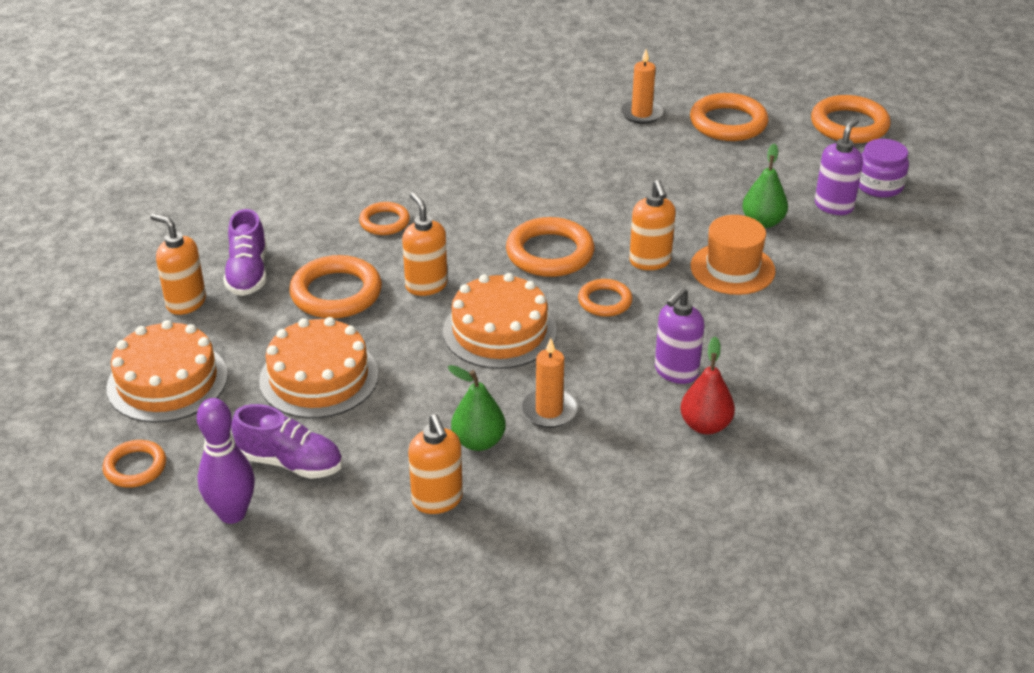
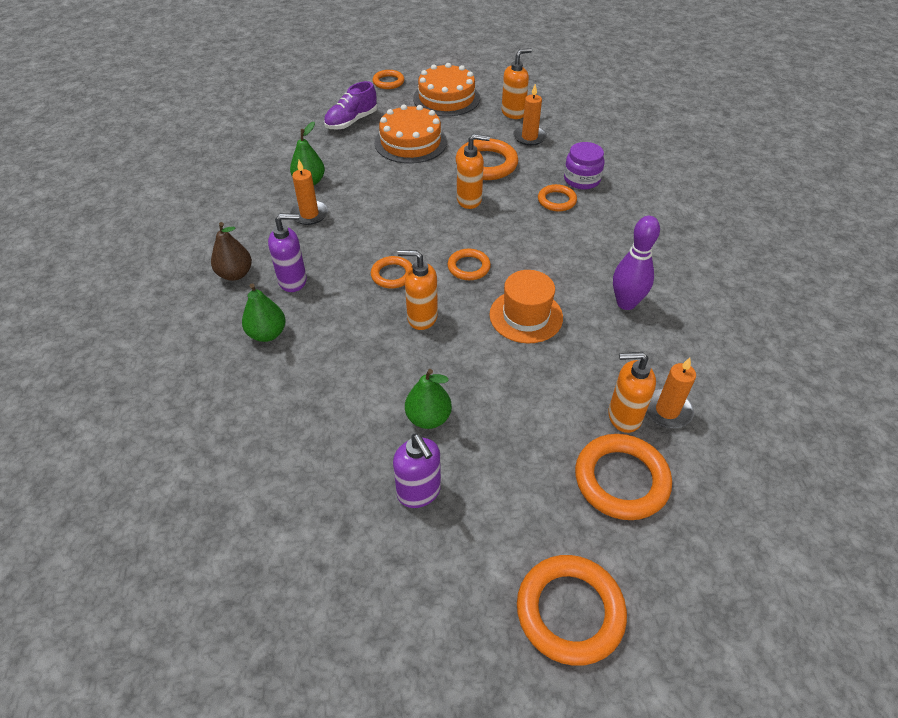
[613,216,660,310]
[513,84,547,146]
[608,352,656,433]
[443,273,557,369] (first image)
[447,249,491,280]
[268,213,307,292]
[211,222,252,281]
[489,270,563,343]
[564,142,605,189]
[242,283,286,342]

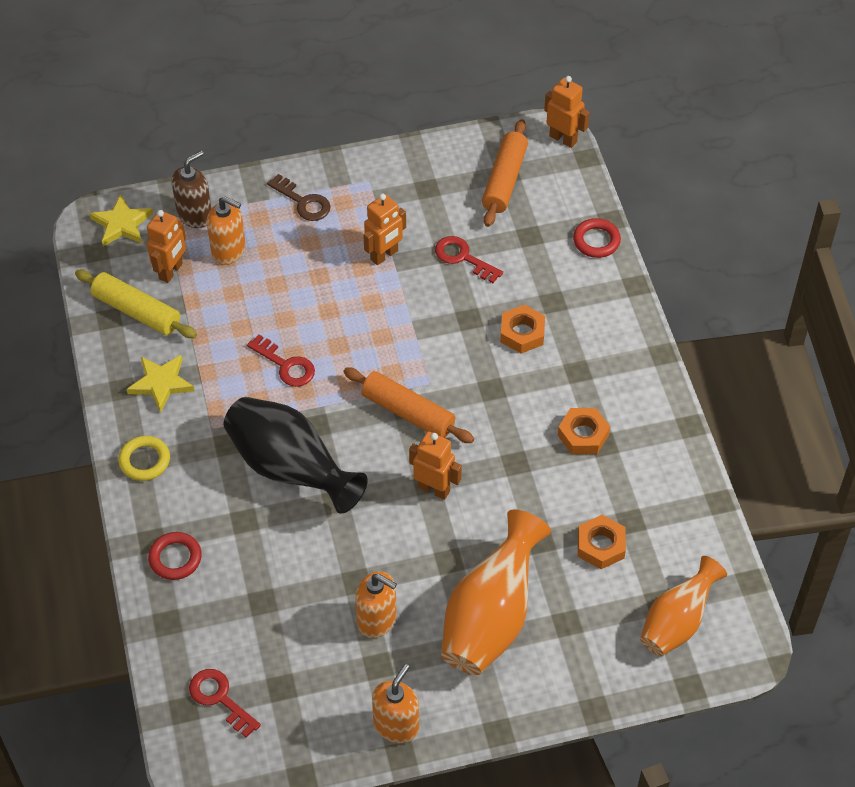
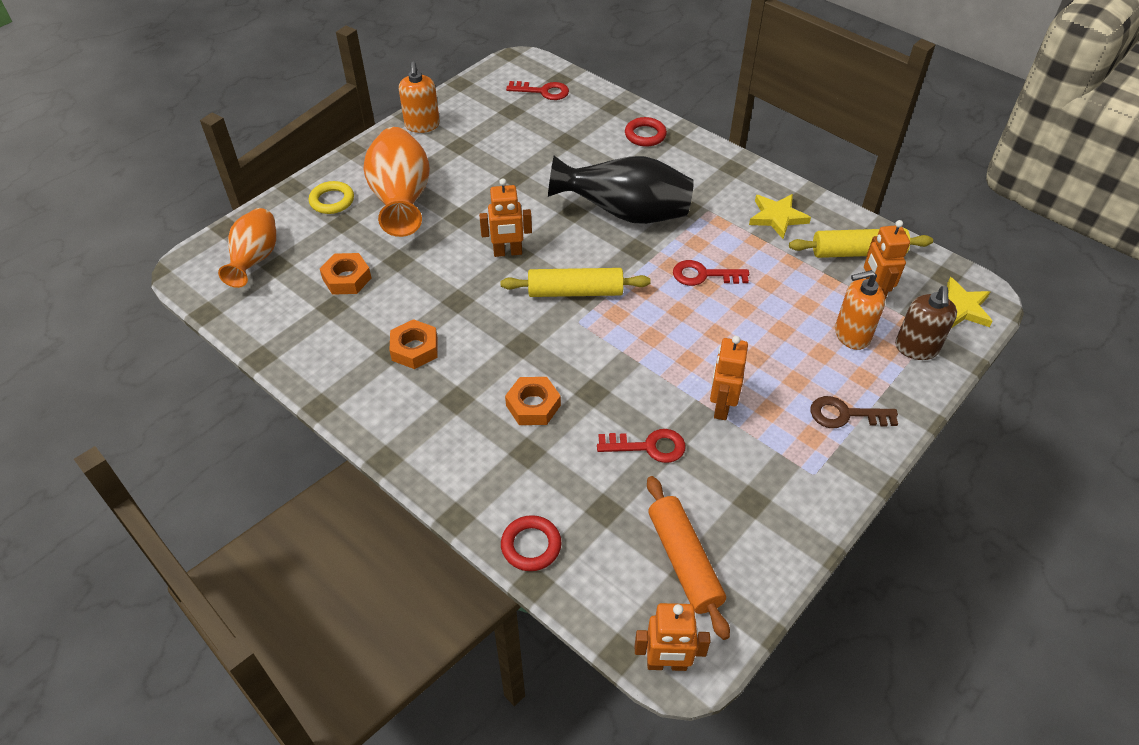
[309,181,354,214]
[500,268,651,297]
[355,572,397,638] (first image)

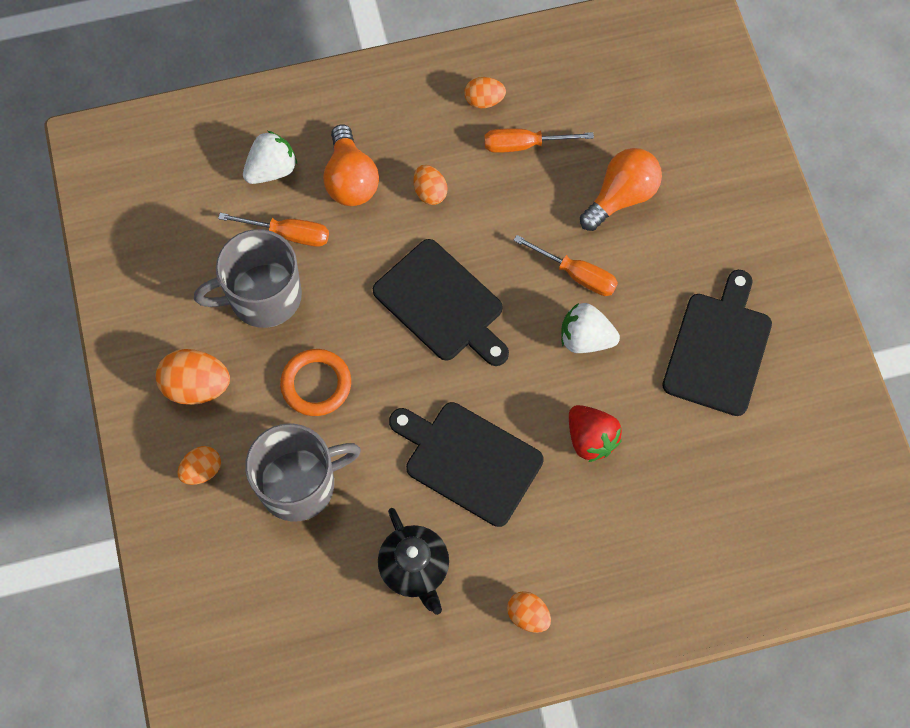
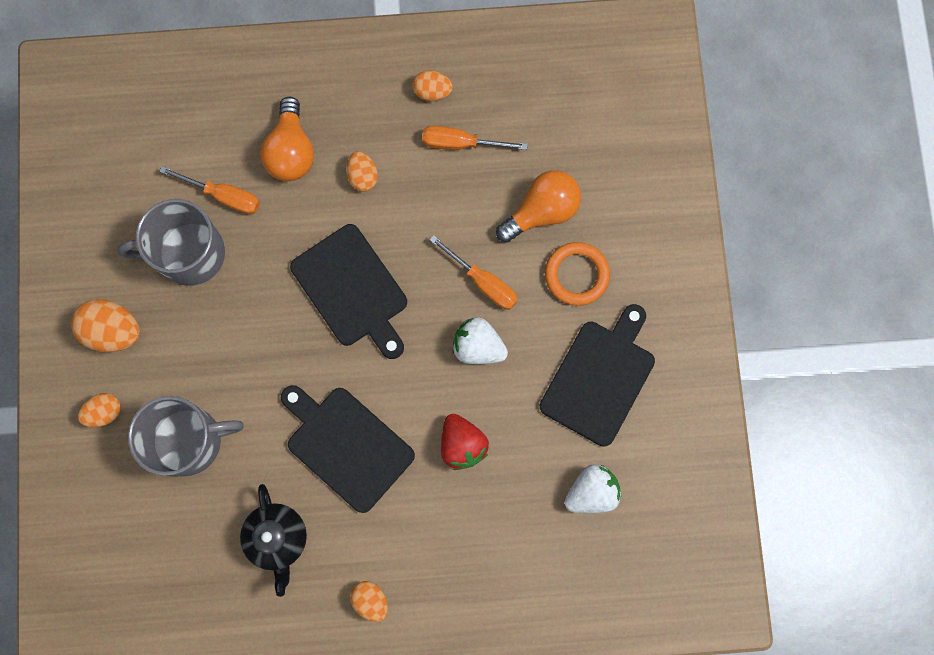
[565,465,621,513]
[545,242,610,306]

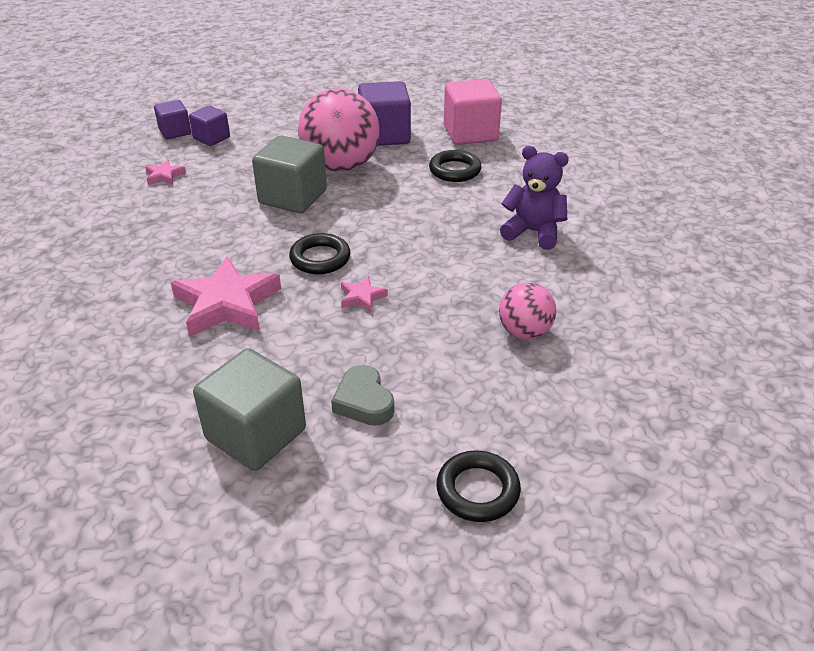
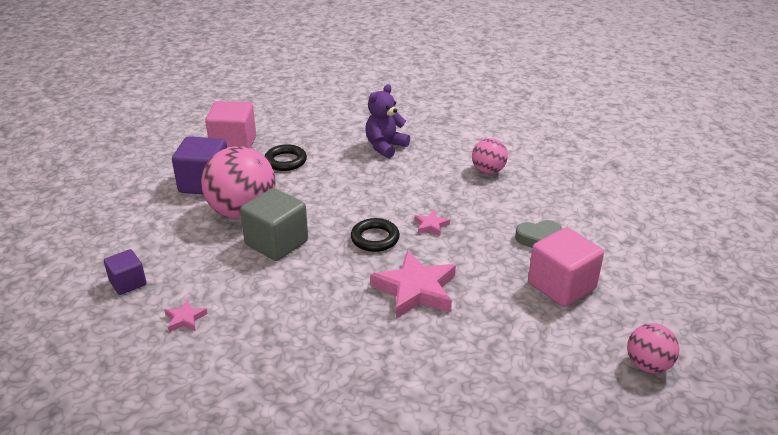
[154,100,191,139] (first image)
[528,227,604,307]
[436,450,521,522] (first image)
[627,323,679,373]

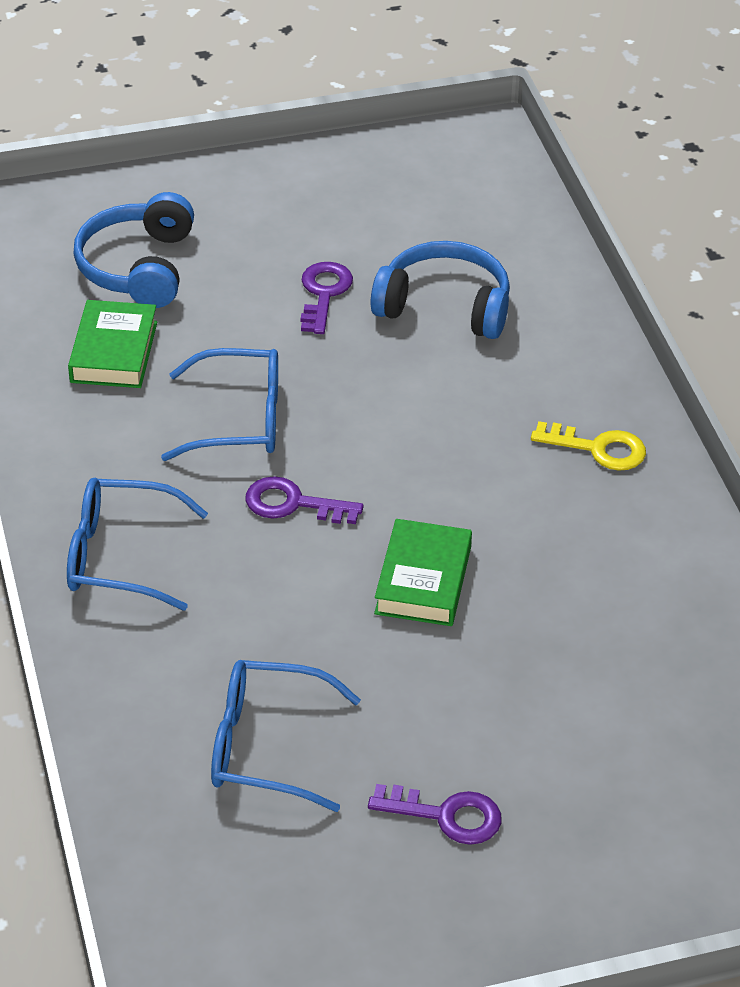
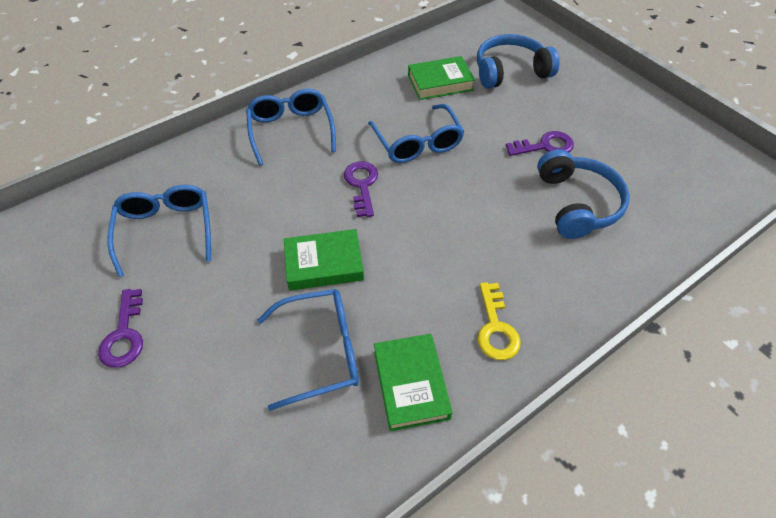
[257,289,359,411]
[374,334,452,432]

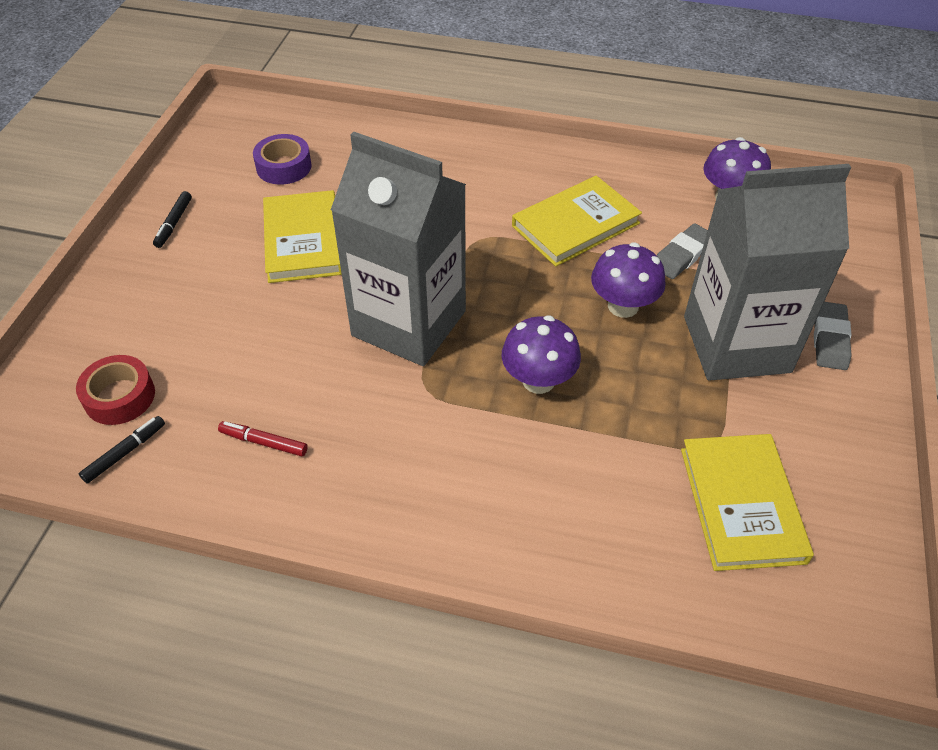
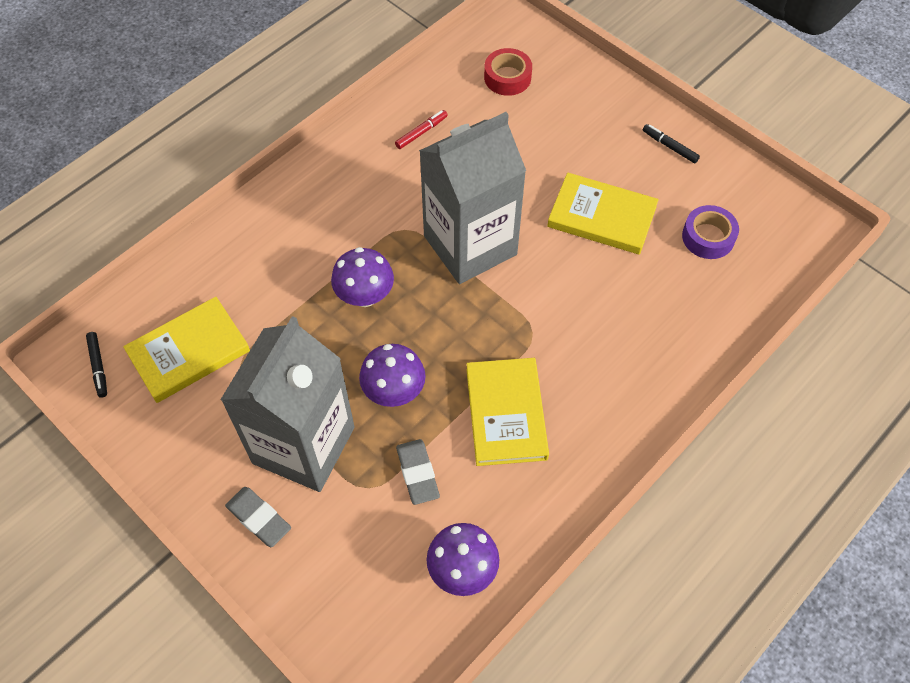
[86,332,107,398]
[123,297,250,403]

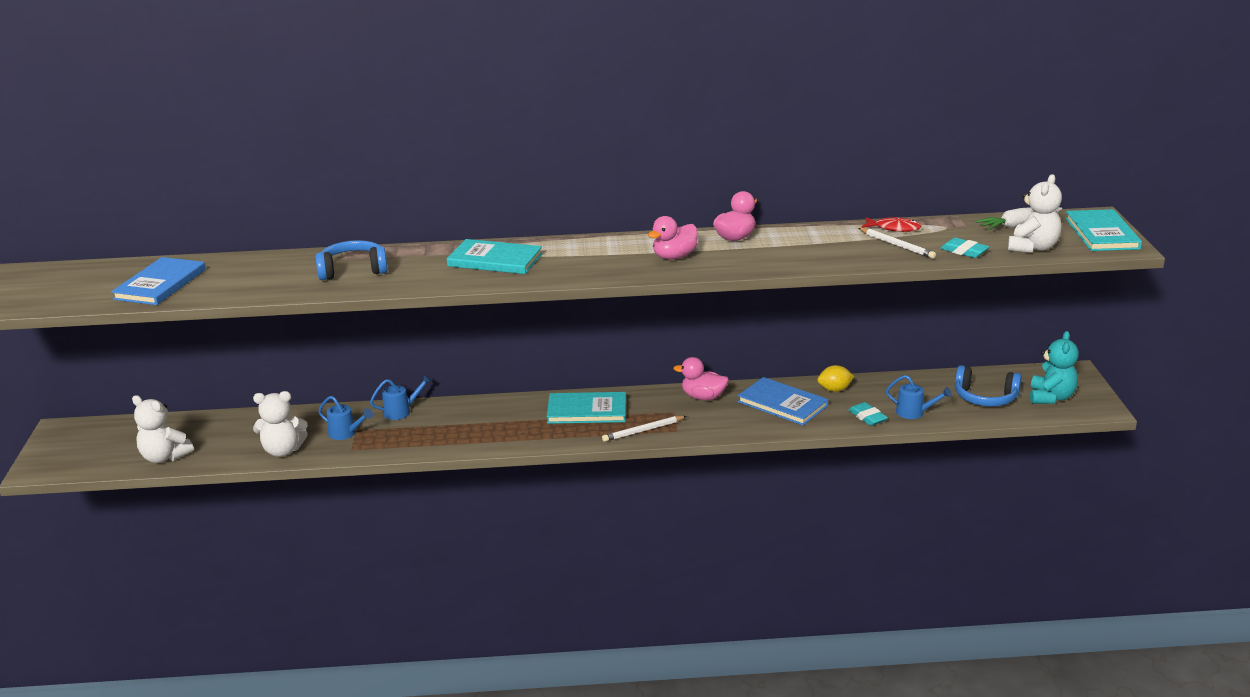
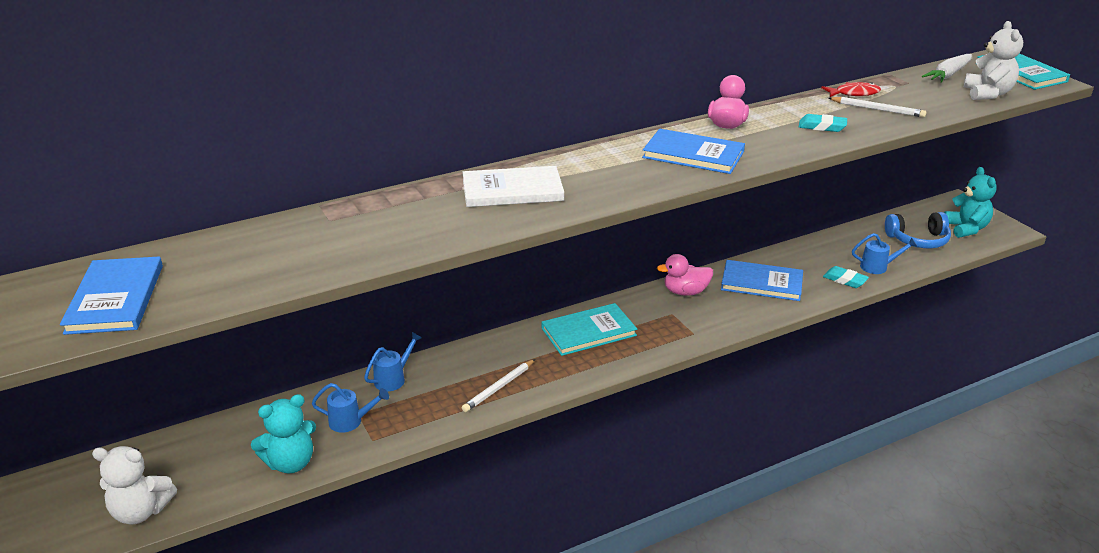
[251,394,316,474]
[316,240,388,280] (first image)
[462,166,564,207]
[462,359,535,412]
[642,129,745,174]
[817,365,855,392] (first image)
[799,114,847,132]

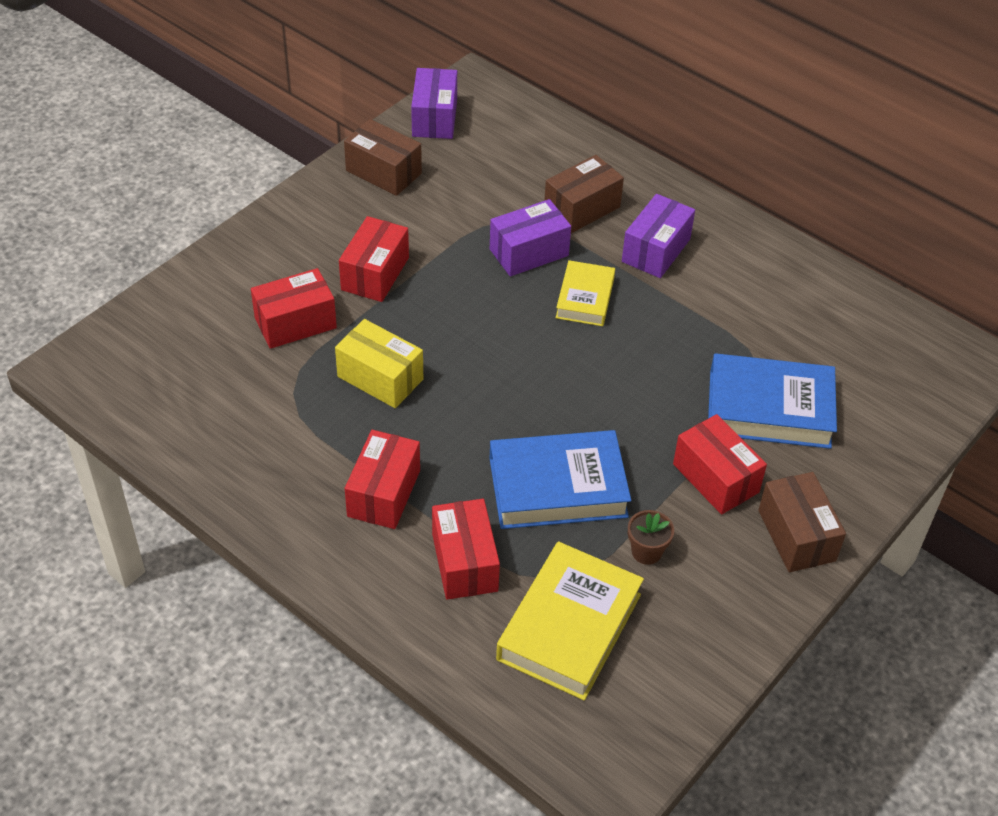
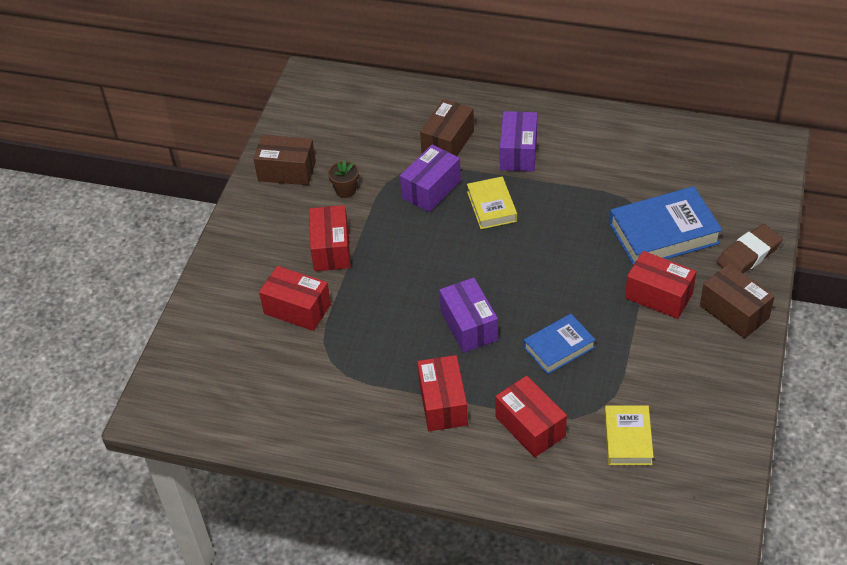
[259,266,331,331]
[335,319,423,408] (first image)
[439,278,498,353]
[524,314,596,374]
[604,405,654,465]
[328,160,359,198]
[717,224,783,273]

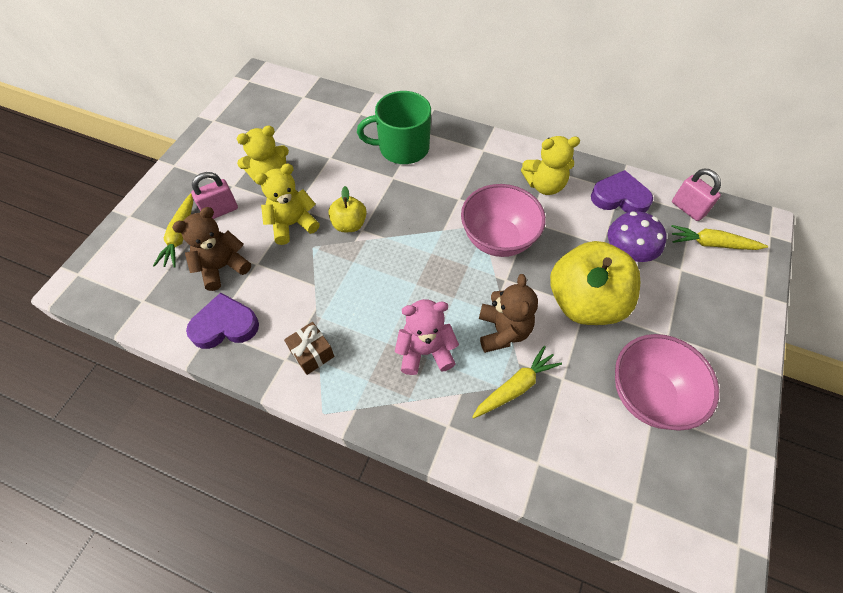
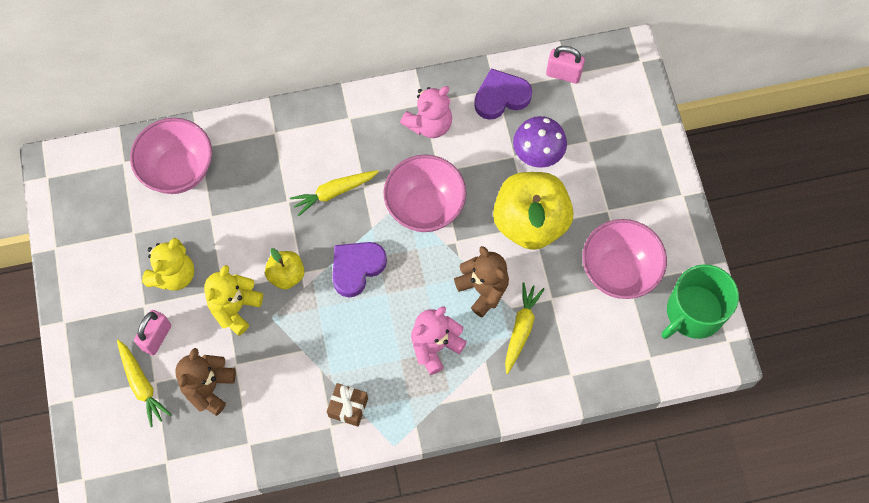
[332,242,387,298]
[661,264,739,339]
[400,86,452,138]
[290,170,379,216]
[130,118,212,194]

